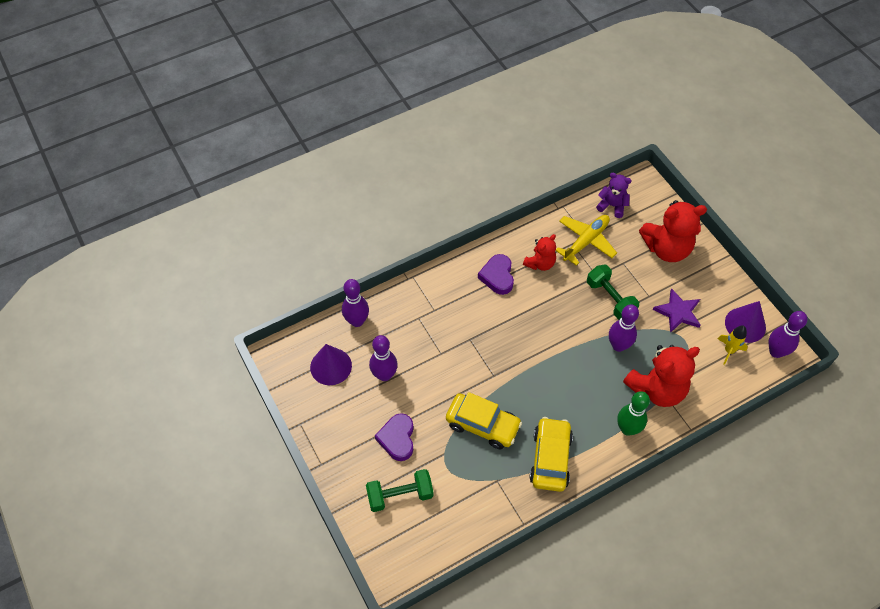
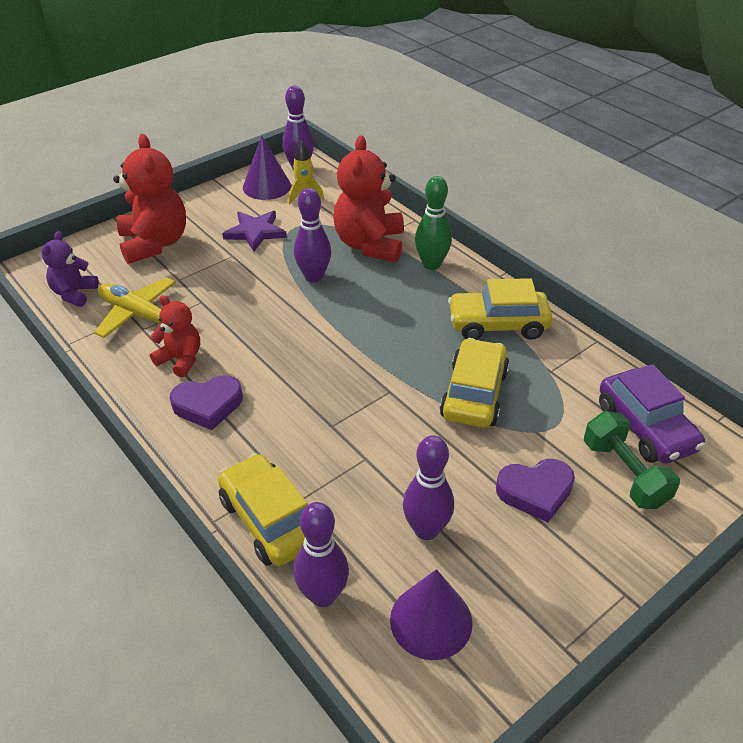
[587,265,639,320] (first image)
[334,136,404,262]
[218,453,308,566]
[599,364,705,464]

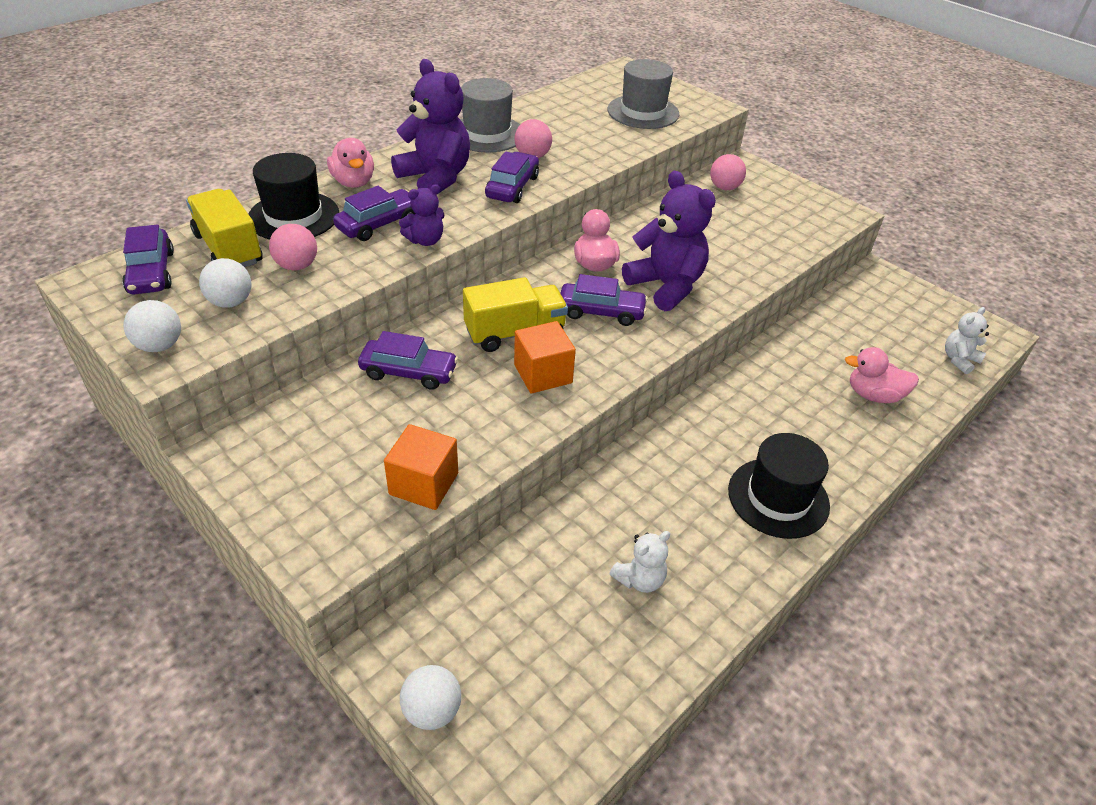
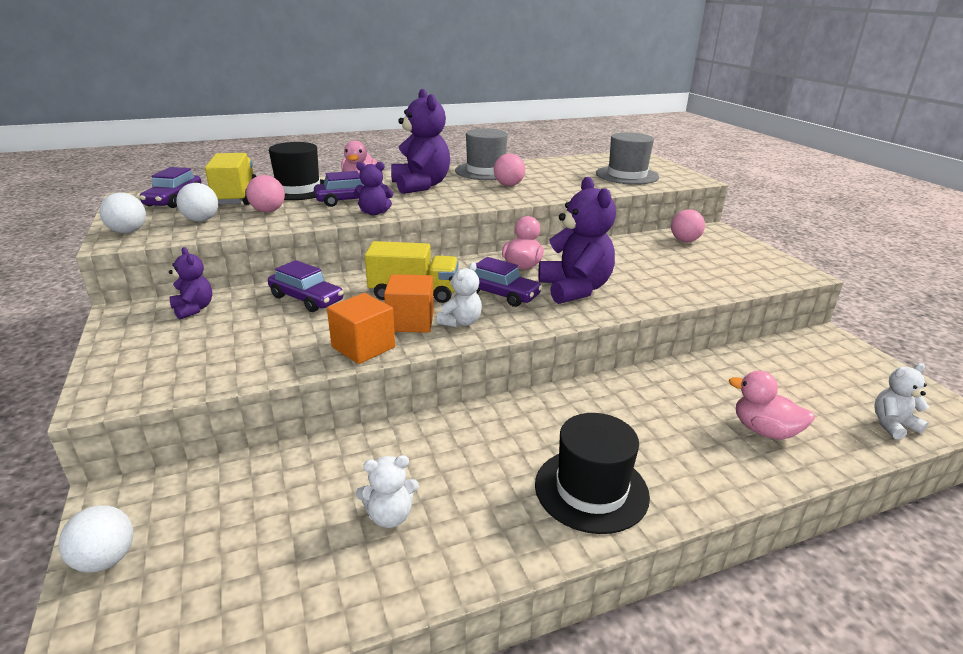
[327,293,395,364]
[485,152,539,203] (first image)
[169,247,212,319]
[437,262,482,327]

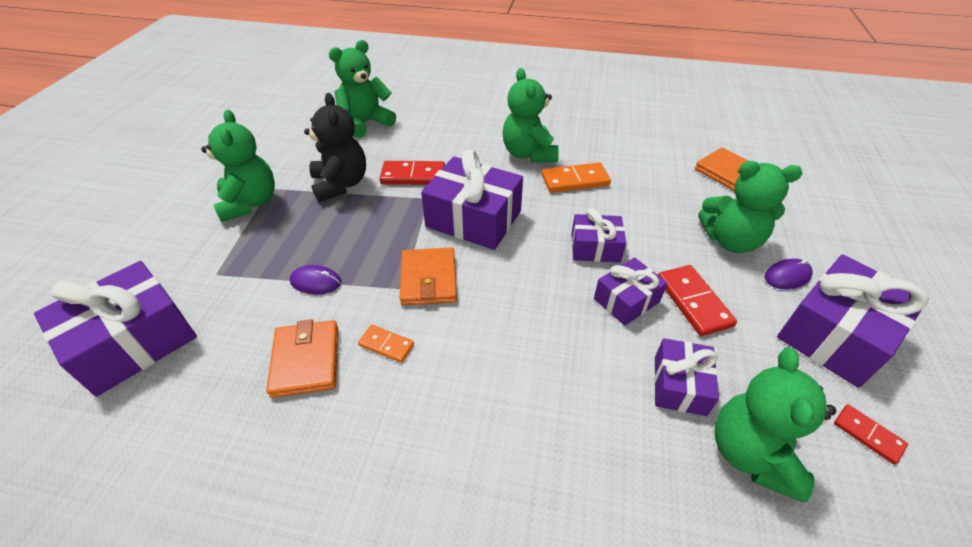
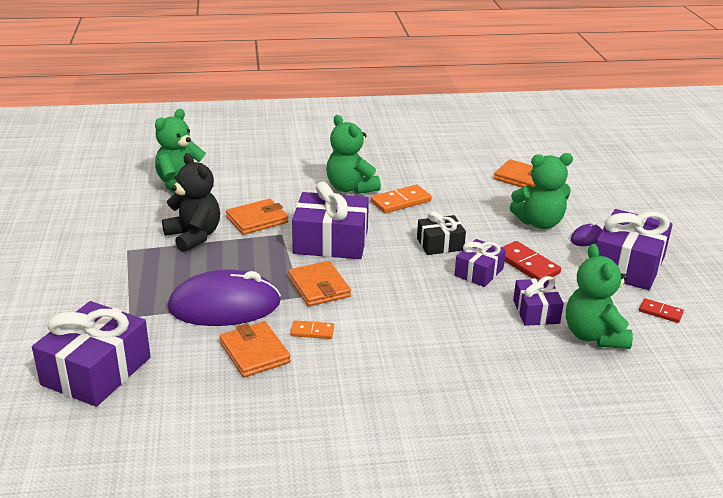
[201,110,275,222] (first image)
[168,269,281,326]
[226,199,288,235]
[417,211,466,255]

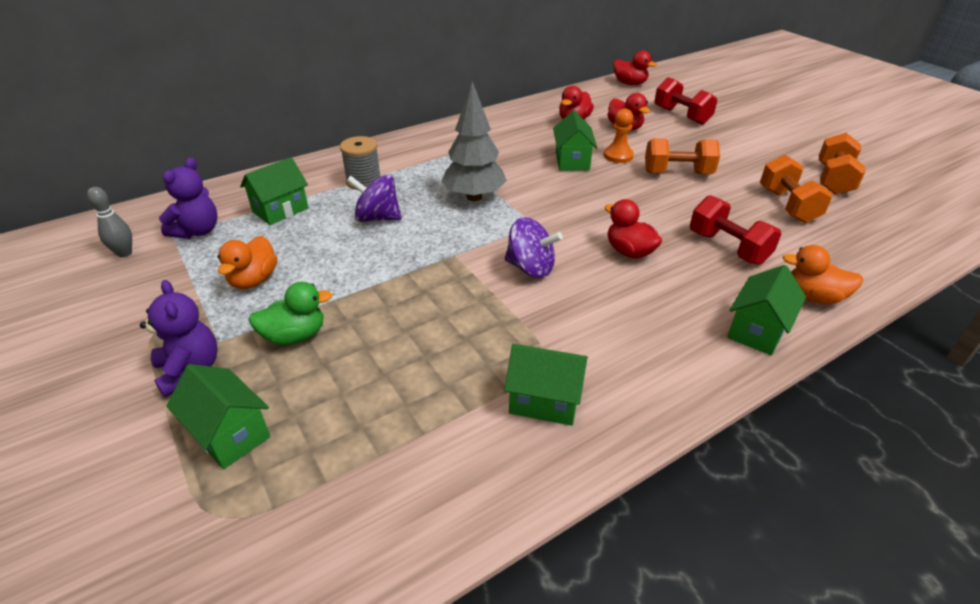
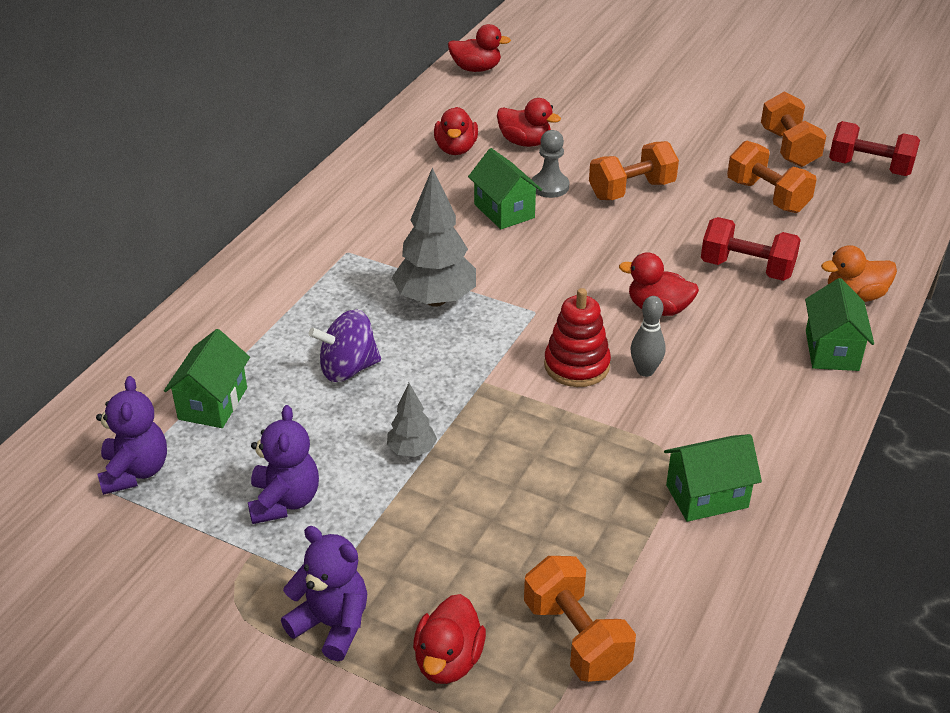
[630,296,666,377]
[413,594,486,684]
[248,405,319,524]
[248,282,333,345] (first image)
[340,136,381,190] (first image)
[544,288,611,387]
[531,130,570,198]
[829,121,920,176]
[387,383,437,457]
[524,556,636,682]

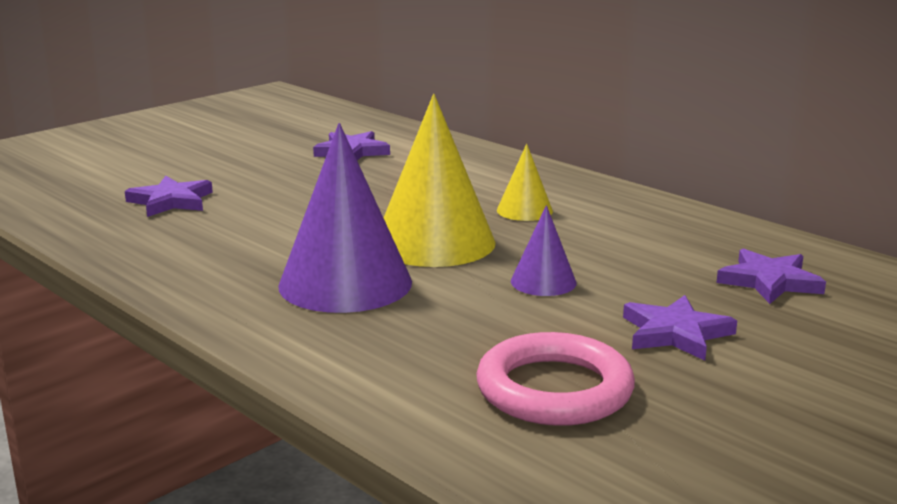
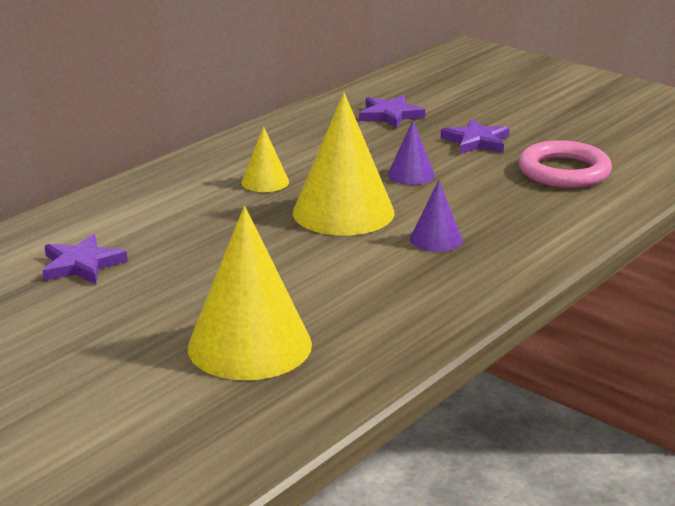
[187,206,312,380]
[410,180,463,252]

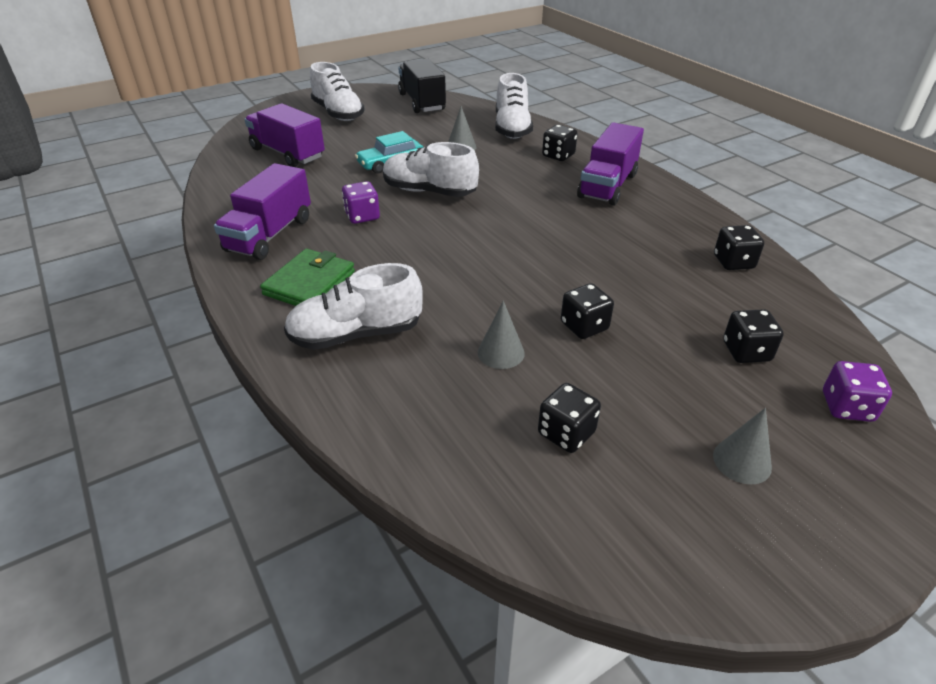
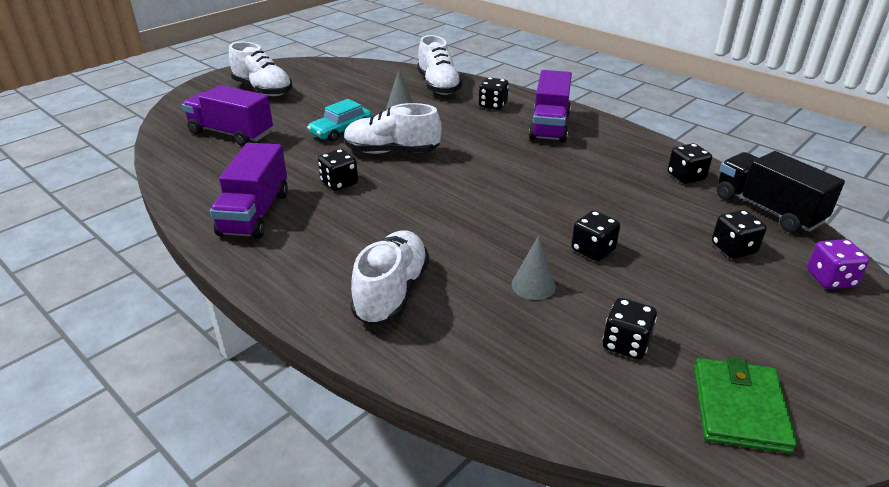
[694,357,797,454]
[351,231,429,326]
[318,149,358,191]
[717,151,845,233]
[713,408,772,484] (first image)

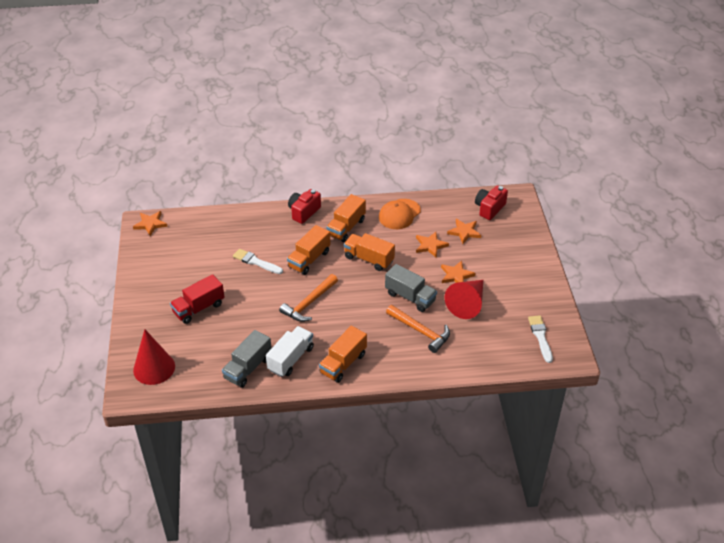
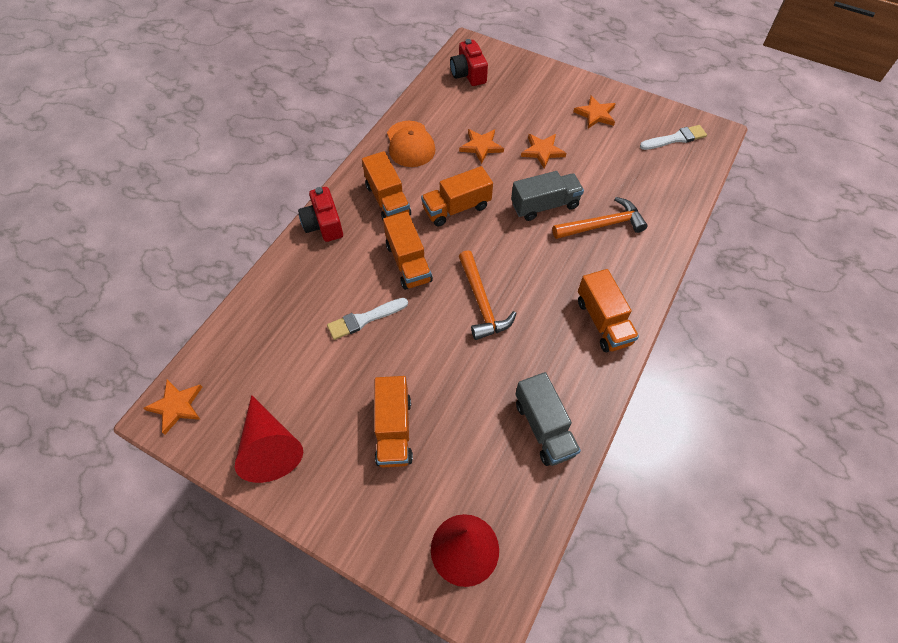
[375,376,413,468]
[266,326,314,377] (first image)
[235,395,303,483]
[573,96,616,129]
[640,125,707,150]

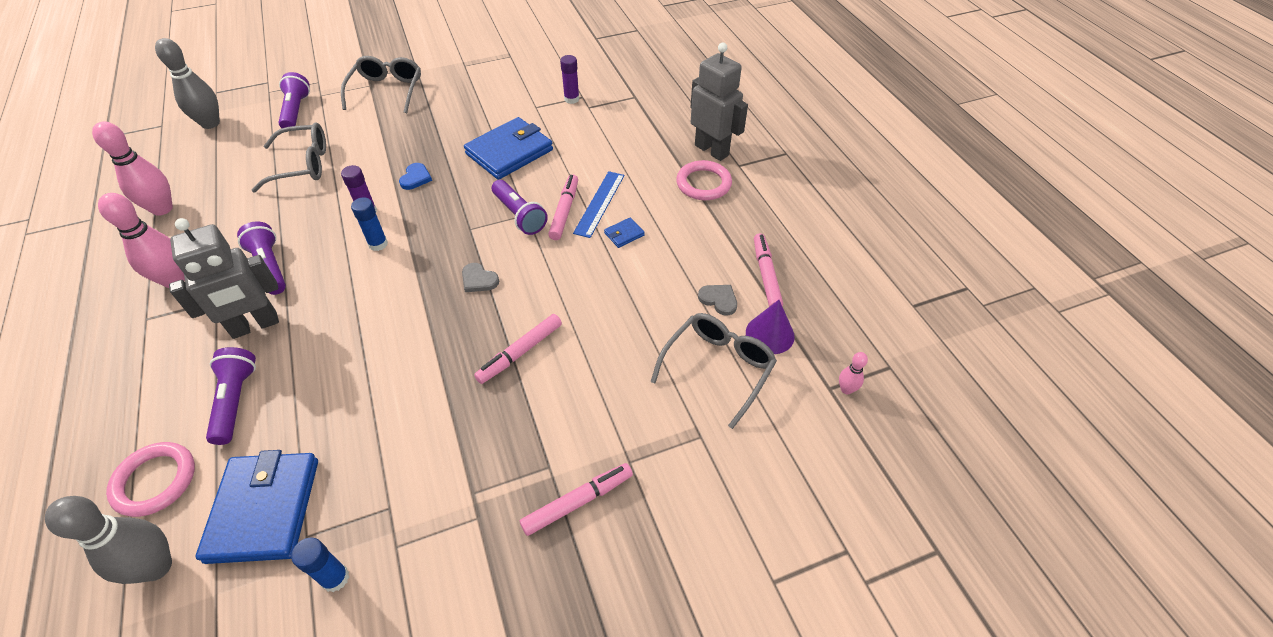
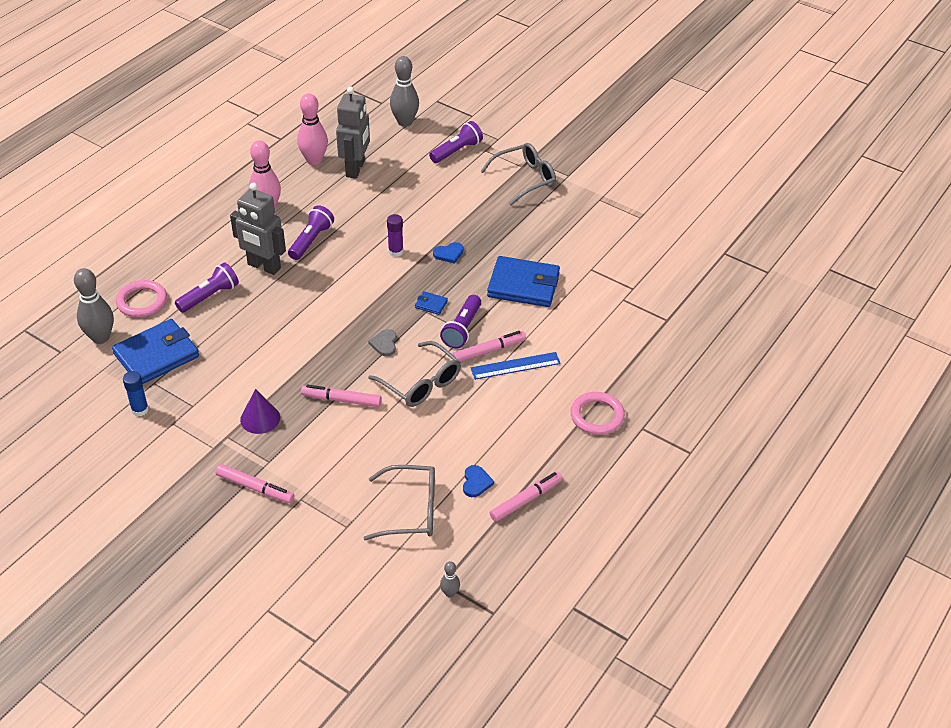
[368,341,461,407]
[351,197,388,251] (first image)
[560,55,579,104] (first image)
[415,291,448,315]
[336,87,370,179]
[463,465,494,497]
[240,389,280,434]
[440,561,460,597]

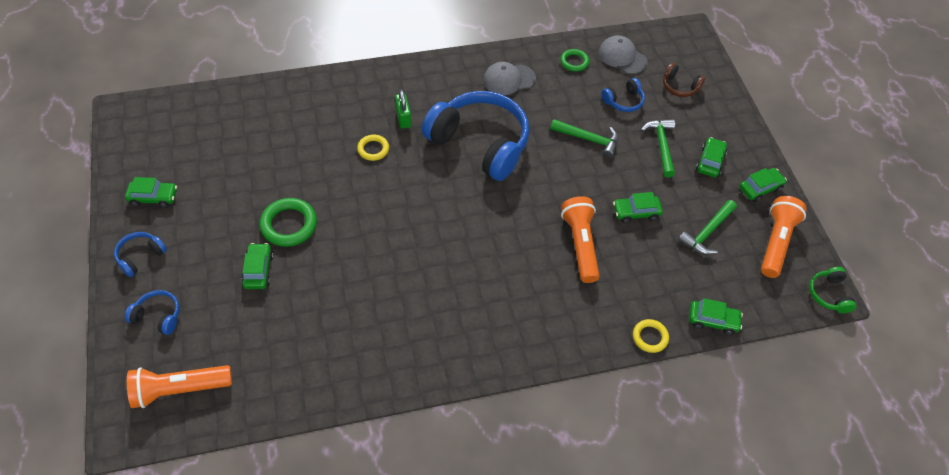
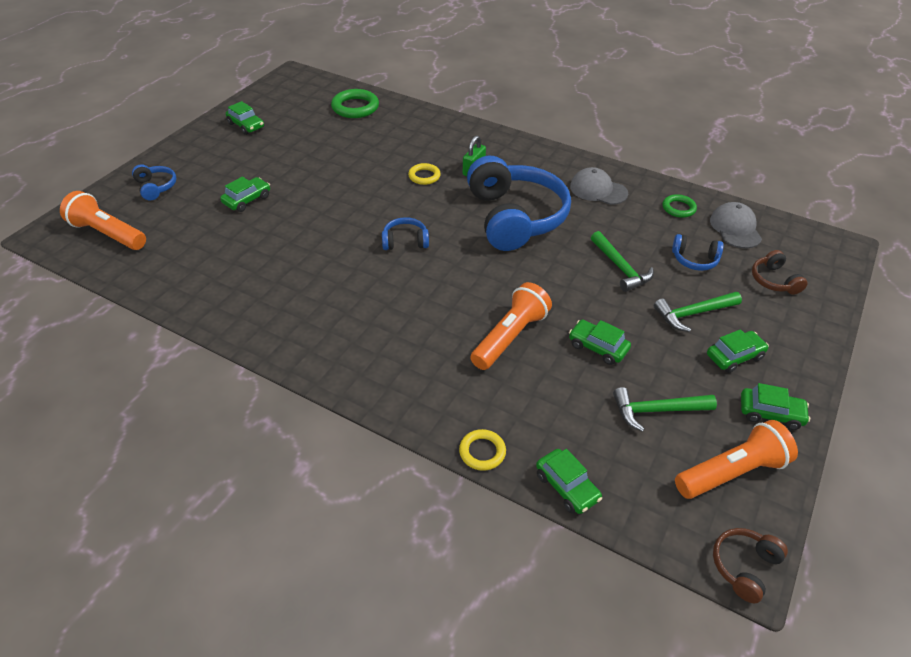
[382,217,429,250]
[331,89,379,118]
[654,292,742,332]
[713,528,788,603]

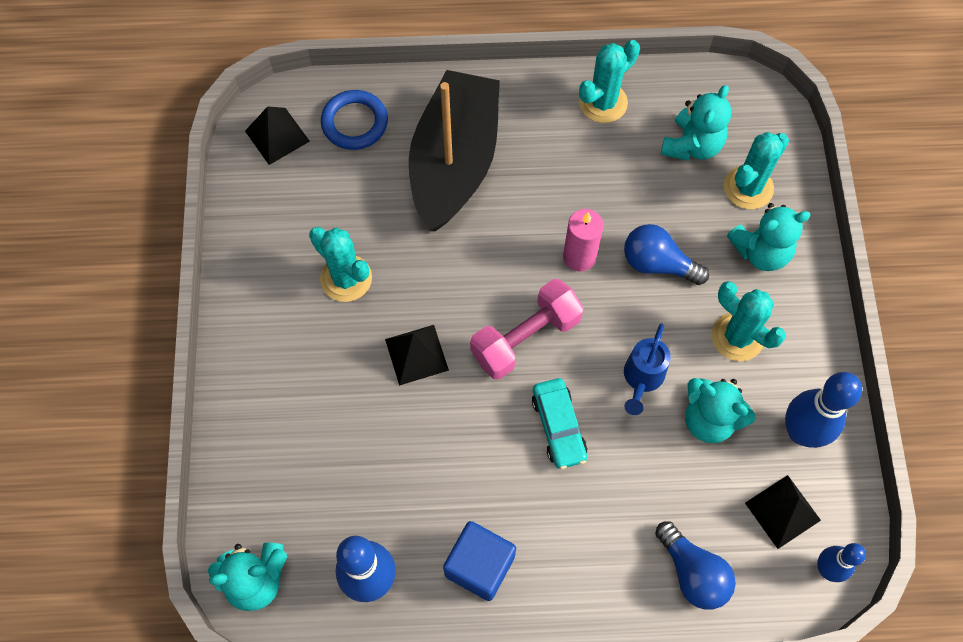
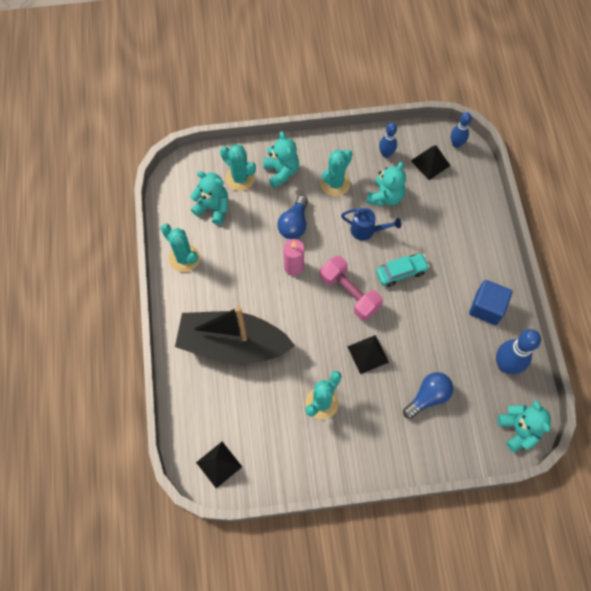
[321,90,388,150] (first image)
[403,372,453,419]
[379,123,397,158]

